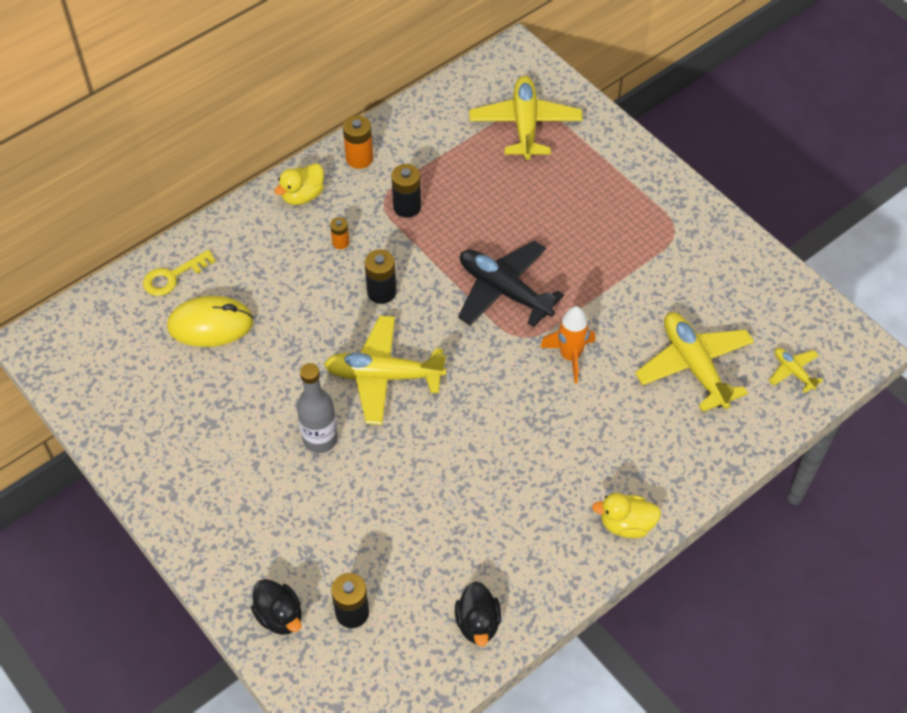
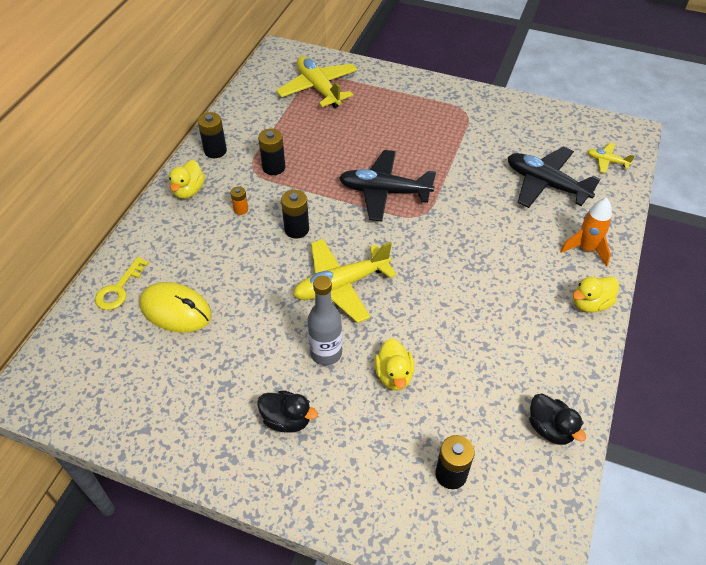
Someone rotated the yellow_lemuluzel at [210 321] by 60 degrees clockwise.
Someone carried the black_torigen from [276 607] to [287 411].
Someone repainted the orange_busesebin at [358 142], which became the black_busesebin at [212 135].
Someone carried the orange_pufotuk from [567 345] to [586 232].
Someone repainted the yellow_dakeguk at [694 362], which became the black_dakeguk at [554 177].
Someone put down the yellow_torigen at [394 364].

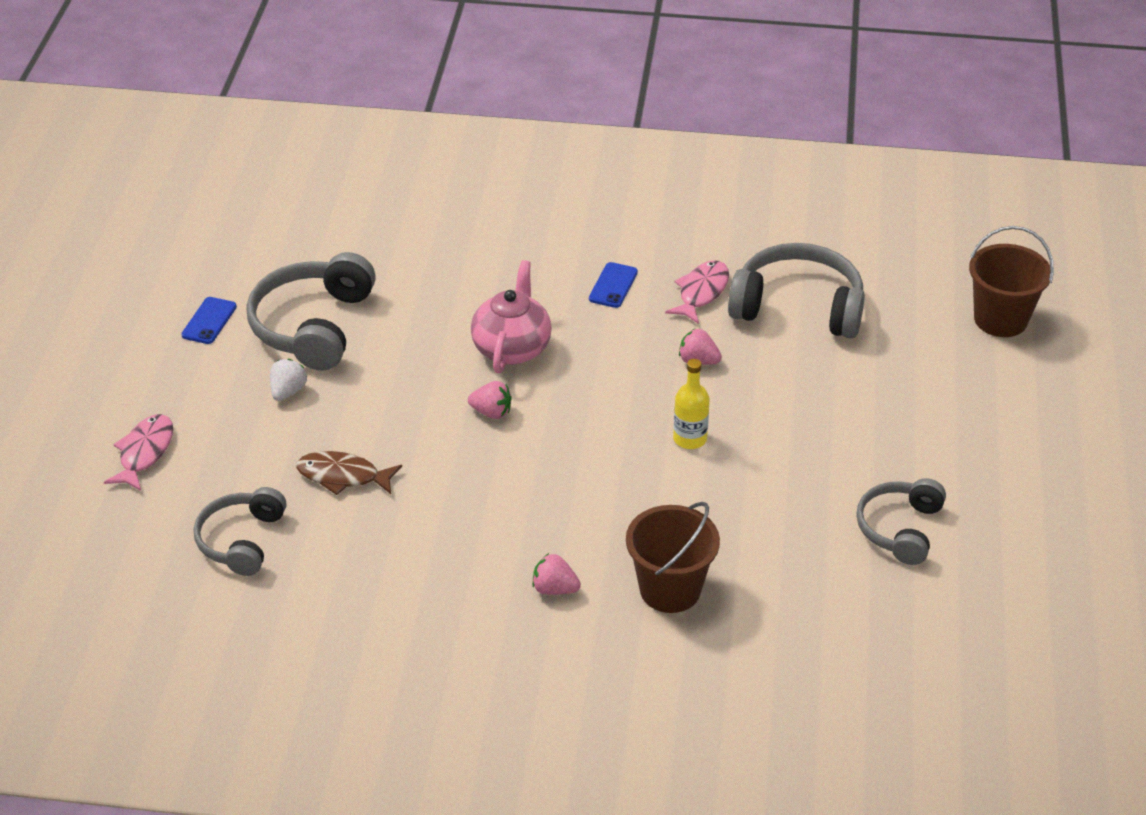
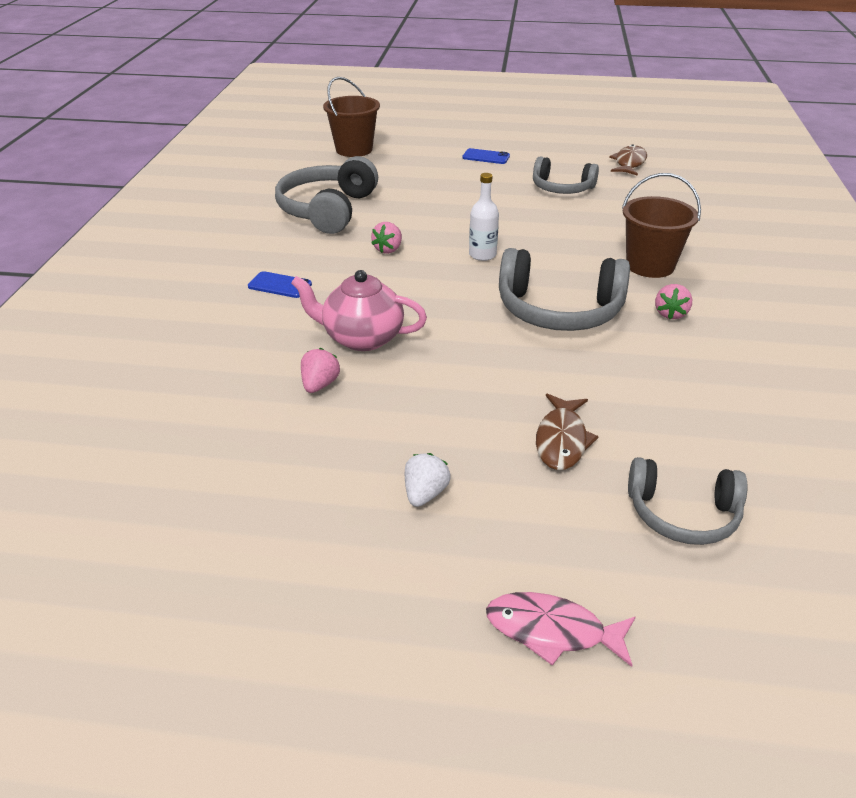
Someone carried the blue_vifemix from [209 320] to [486 156].
Someone carried the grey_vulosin from [311 311] to [564 289].
Someone rotated the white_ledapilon at [288 380] by 90 degrees clockwise.
Someone carried the pink_ledapilon from [490 400] to [320 370].
Someone took away the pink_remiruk at [697 292].
Someone repainted the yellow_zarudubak at [691 404], which became the white_zarudubak at [484 217].
Someone put down the brown_remiruk at [628 160].

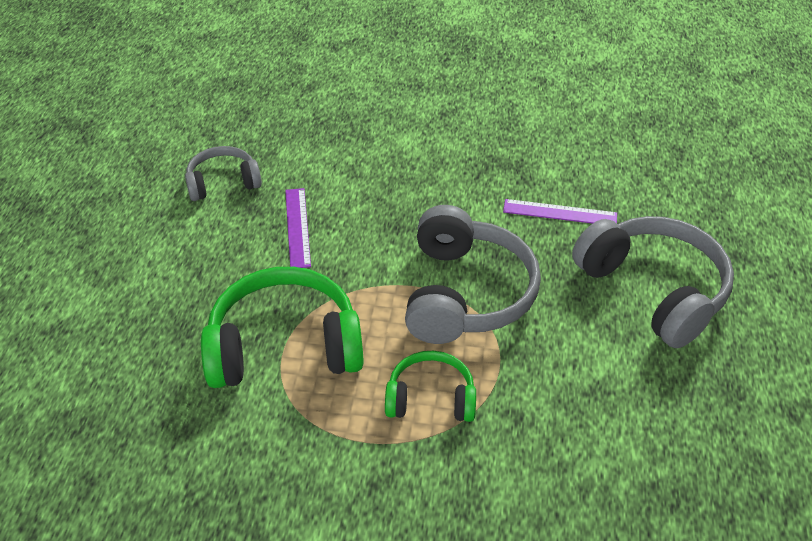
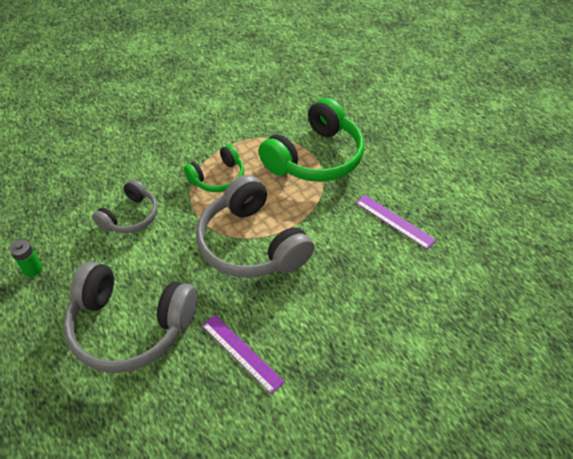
Someone carried the grey_vulosin from [223 173] to [125 206].
Someone rotated the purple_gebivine at [560 211] by 75 degrees clockwise.
Someone put down the green_busesebin at [26 258].

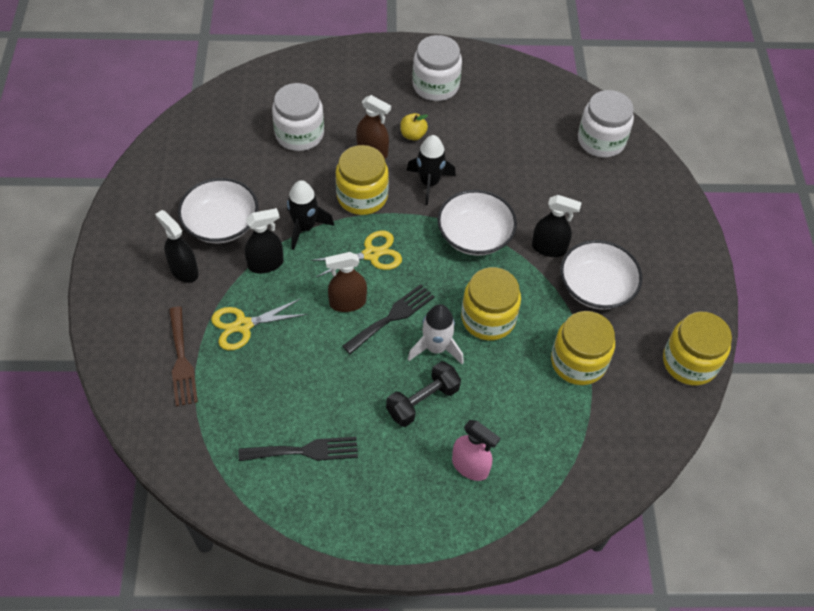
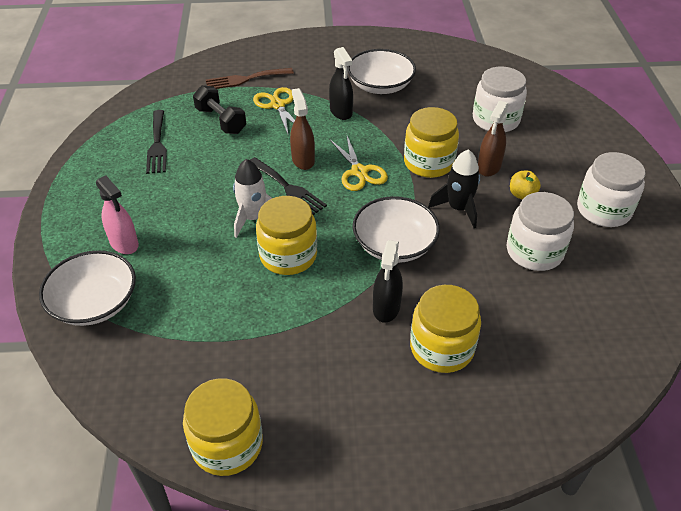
Someone took away the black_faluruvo at [177 246].
Someone took away the black_pufotuk at [310 215].
Someone carried the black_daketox from [423 394] to [219 109].
Someone rotated the pink_faluruvo at [476 450] by 75 degrees counterclockwise.
Someone carried the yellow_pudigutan from [583 348] to [445 329].
Someone carried the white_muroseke from [601 275] to [87 288].
Someone carried the white_pudigutan from [606 123] to [540 231].

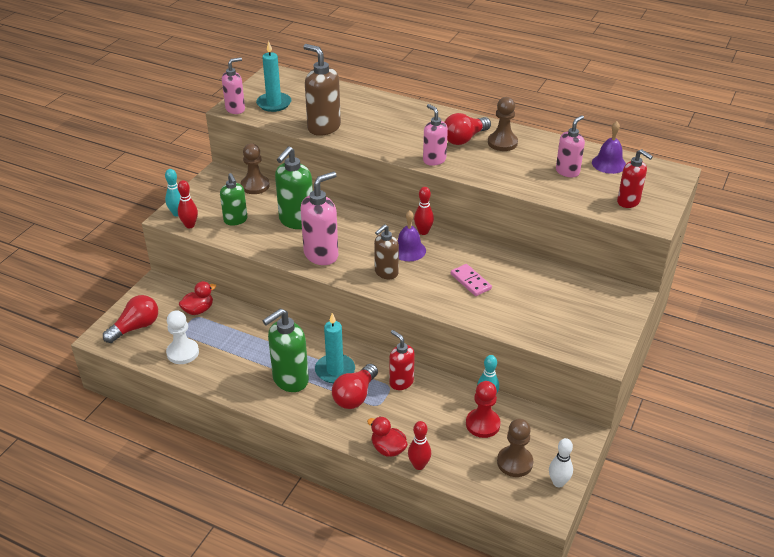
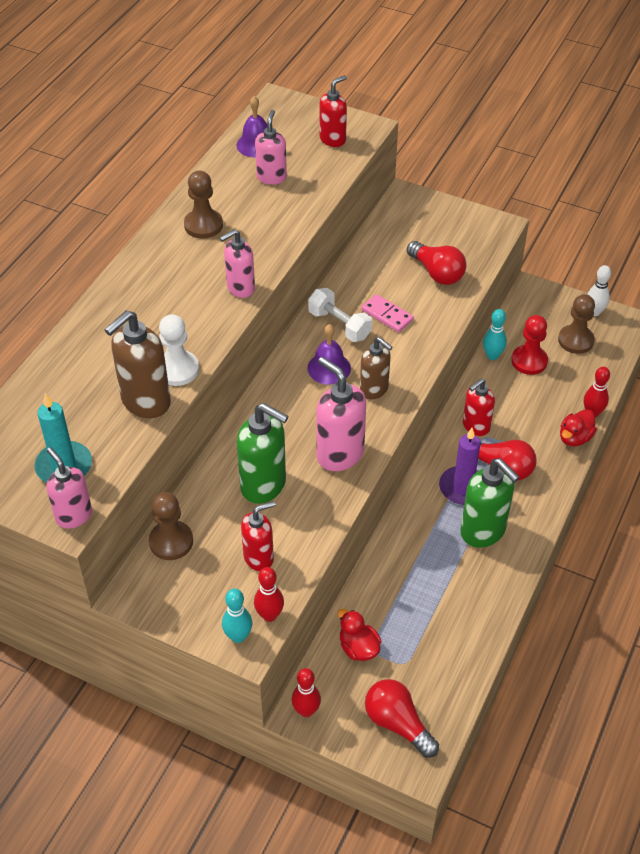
Someone carried the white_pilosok from [182 337] to [179 350].
Someone repainted the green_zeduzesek at [233 199], which became the red_zeduzesek at [258 536].
Someone repainted the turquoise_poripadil at [335 348], which became the purple_poripadil at [459 466].
Someone carried the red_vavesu from [424 211] to [306 692].
Someone carried the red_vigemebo from [468 129] to [436 263].
Someone rotated the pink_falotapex at [471 280] by 75 degrees clockwise.
Someone rotated the pink_zeduzesek at [570 146] by 60 degrees clockwise.
Someone put down the white_daketox at [340 315].

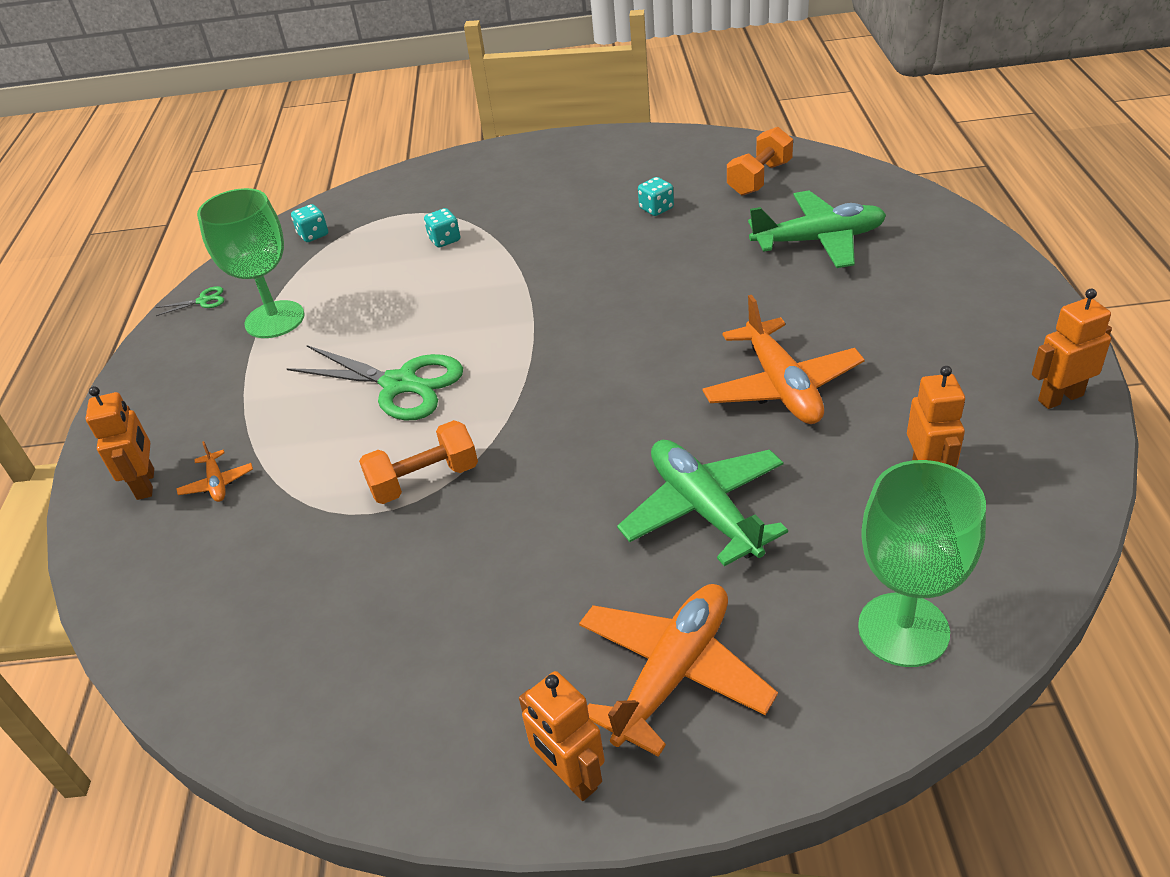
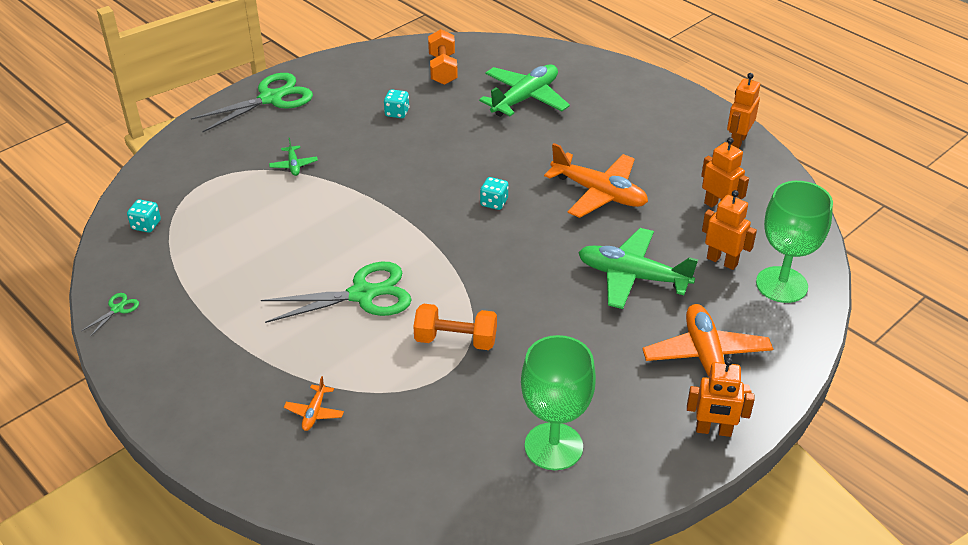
Someone carried the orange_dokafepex from [120 443] to [729 230].
Someone rotated the orange_dakeguk at [214 471] by 75 degrees clockwise.
Someone carried the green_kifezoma from [251 263] to [558 402].
Someone rotated the orange_daketox at [418 462] by 75 degrees clockwise.
Someone carried the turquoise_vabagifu from [442 228] to [494 193].
Someone put down the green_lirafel at [252 102].
Someone put down the green_dakeguk at [293 157].

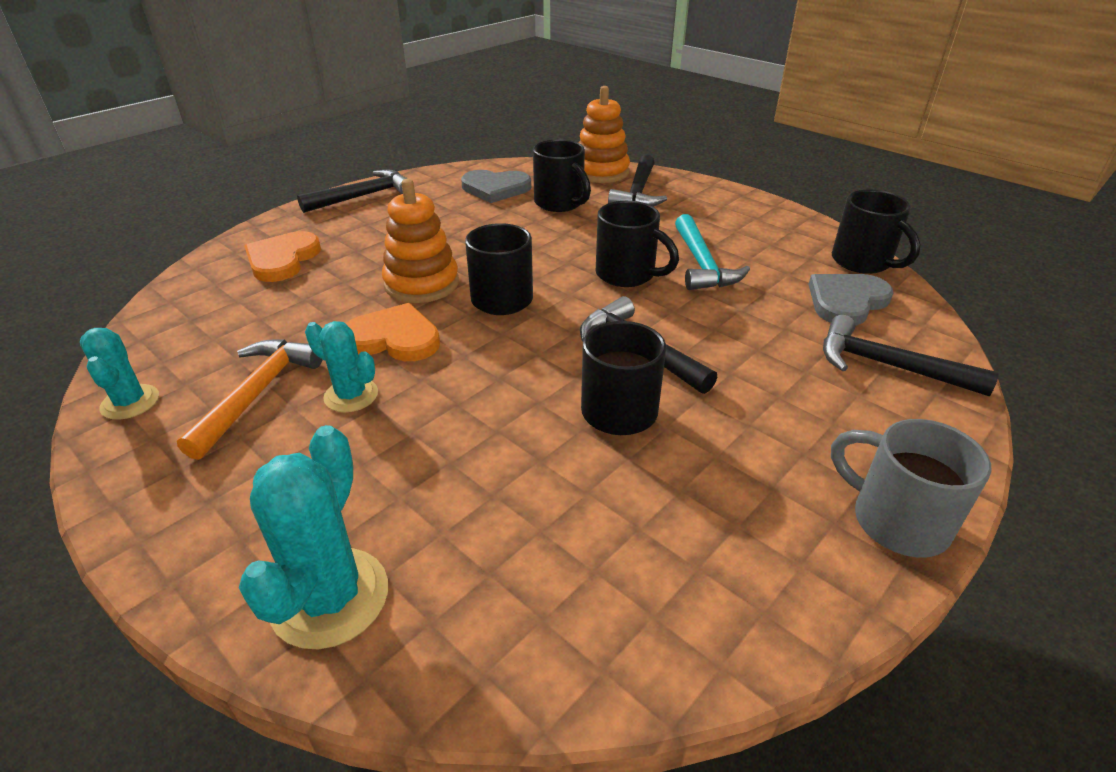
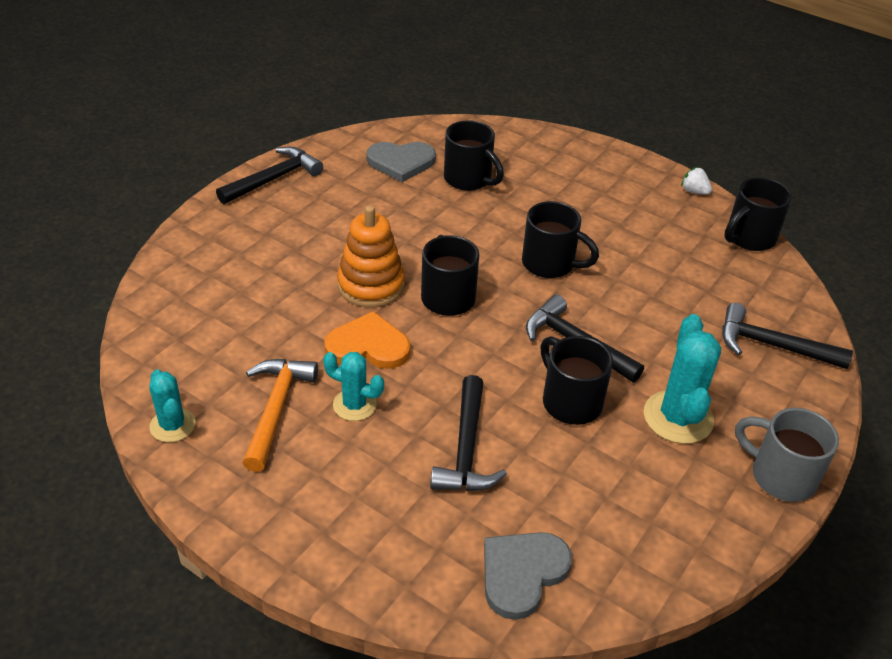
Someone carried the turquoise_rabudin from [313 537] to [682 379].
Someone took away the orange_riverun at [282 256].
Someone took away the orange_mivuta at [604 134].
Someone carried the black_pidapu from [637 180] to [468 433].
Someone took away the turquoise_pidapu at [712 252].
Someone carried the grey_riverun from [850 300] to [528 576].
Someone rotated the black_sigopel at [876 232] by 90 degrees clockwise.
Someone put down the white_ledapilon at [696 181].

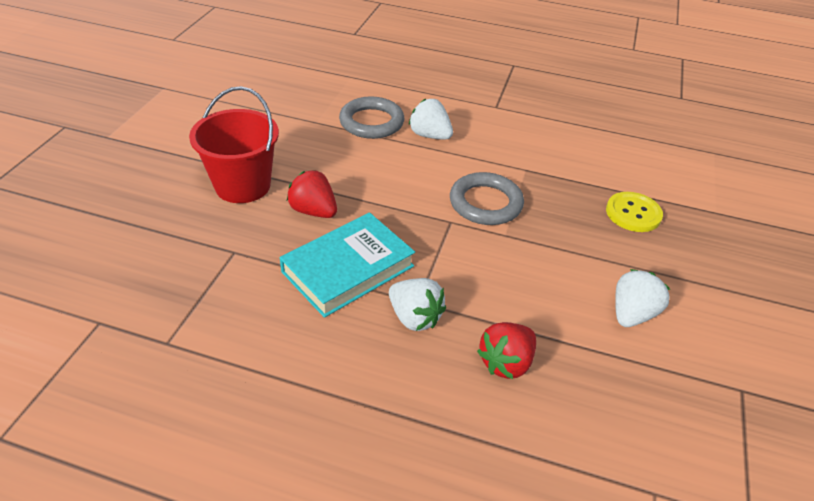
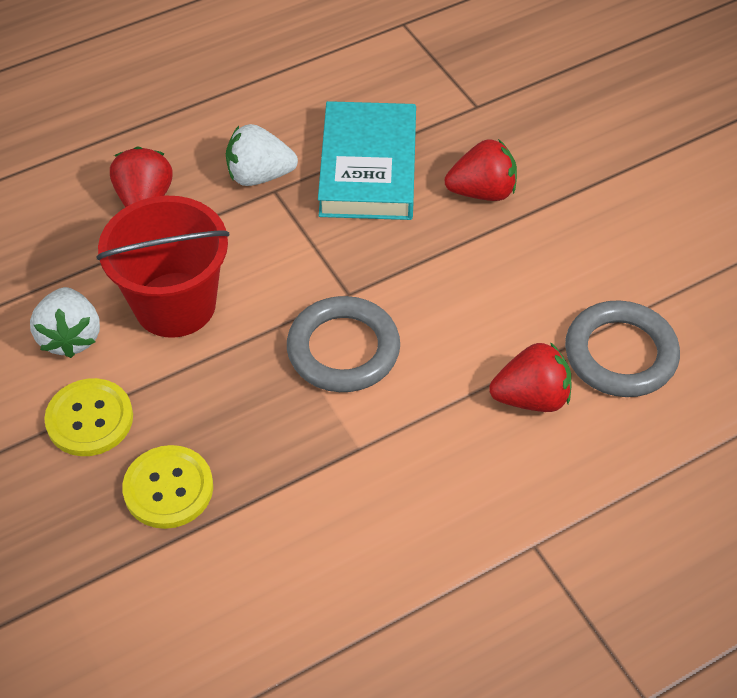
Someone carried the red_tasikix from [234 144] to [163 267].
Someone repainted the white_ledapilon at [431 119], which became the red_ledapilon at [530 377].
Someone put down the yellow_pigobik at [88 417].

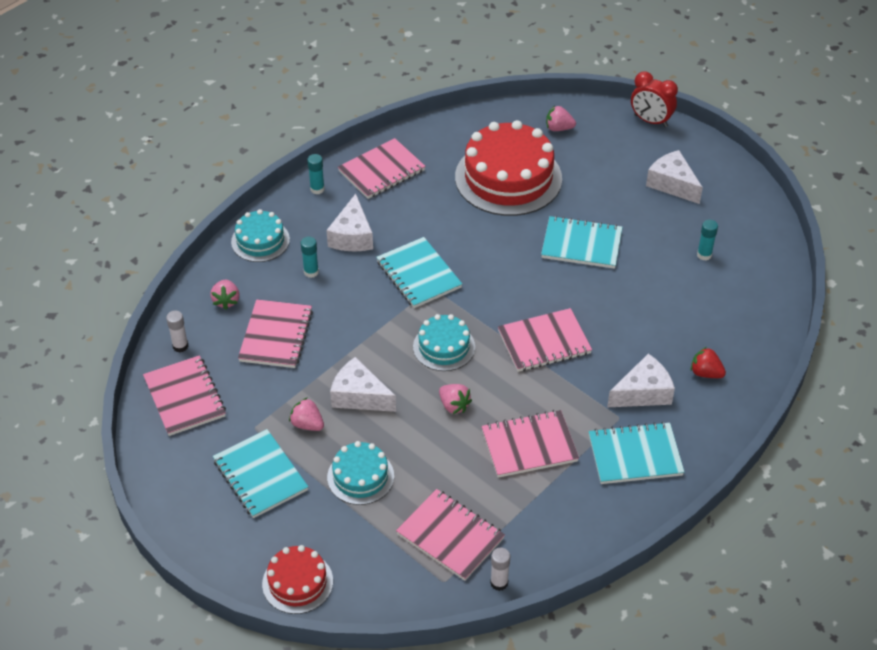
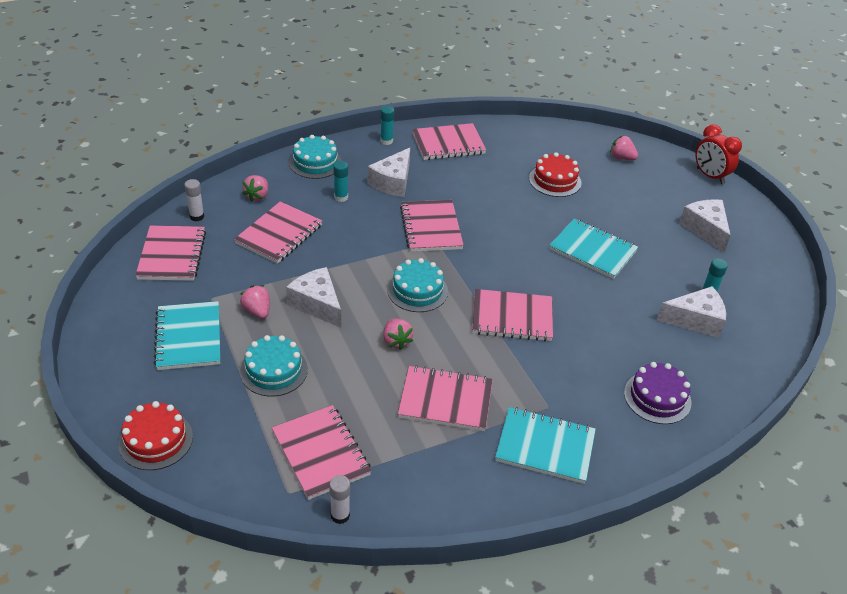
Someone repainted the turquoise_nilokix at [419 272], which became the pink_nilokix at [432 226].
Someone scaled the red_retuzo at [508 168] by 0.52.
Someone carried the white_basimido from [641 380] to [691 312].
Someone swapped the red_ledapilon at [708 362] for the purple_retuzo at [657 393].

